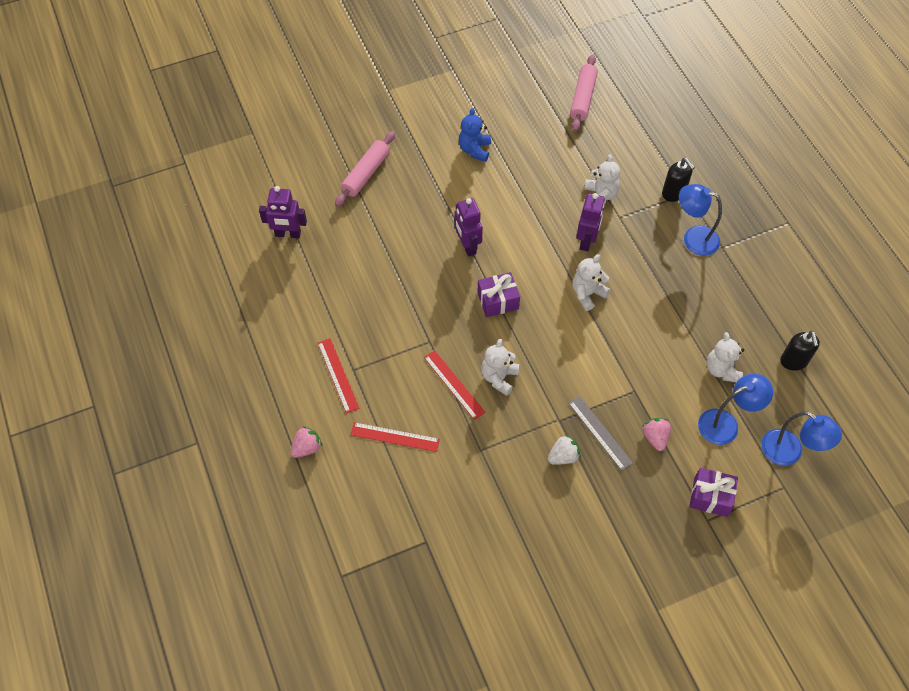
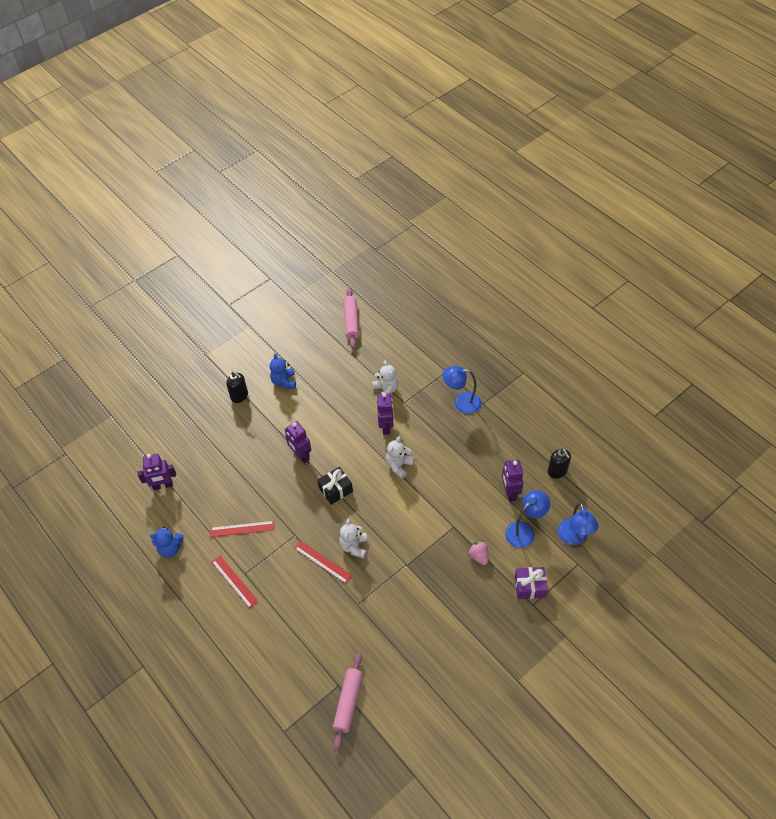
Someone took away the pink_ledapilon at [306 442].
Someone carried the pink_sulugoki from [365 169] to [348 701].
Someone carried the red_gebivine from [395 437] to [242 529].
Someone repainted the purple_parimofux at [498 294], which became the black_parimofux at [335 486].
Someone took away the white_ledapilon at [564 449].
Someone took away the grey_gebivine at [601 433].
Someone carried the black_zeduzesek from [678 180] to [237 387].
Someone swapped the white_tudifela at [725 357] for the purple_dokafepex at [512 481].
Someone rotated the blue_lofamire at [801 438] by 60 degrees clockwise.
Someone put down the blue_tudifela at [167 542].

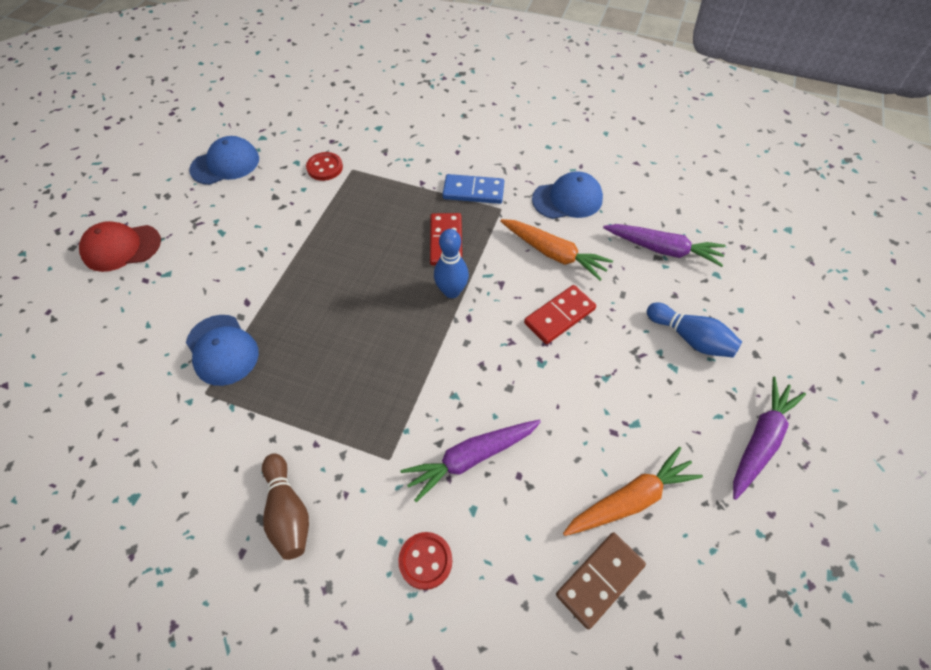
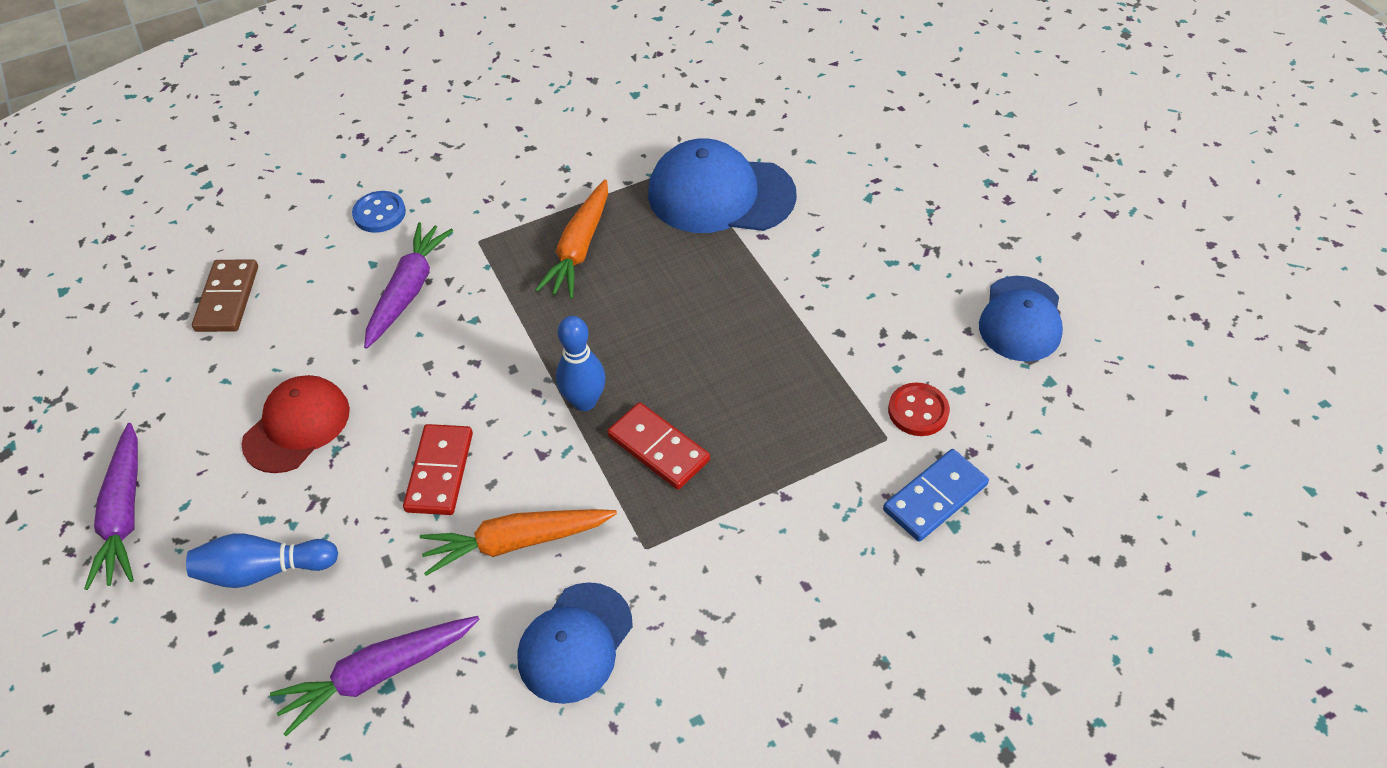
Someone carried the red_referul from [120 246] to [295 424].
Someone scaled the blue_referul at [222 350] by 1.50.
Someone took away the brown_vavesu at [285 507].
Someone repainted the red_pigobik at [425 561], which became the blue_pigobik at [379 212].
Someone carried the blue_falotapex from [473 189] to [936 495].
Someone carried the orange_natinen from [633 491] to [571 238].

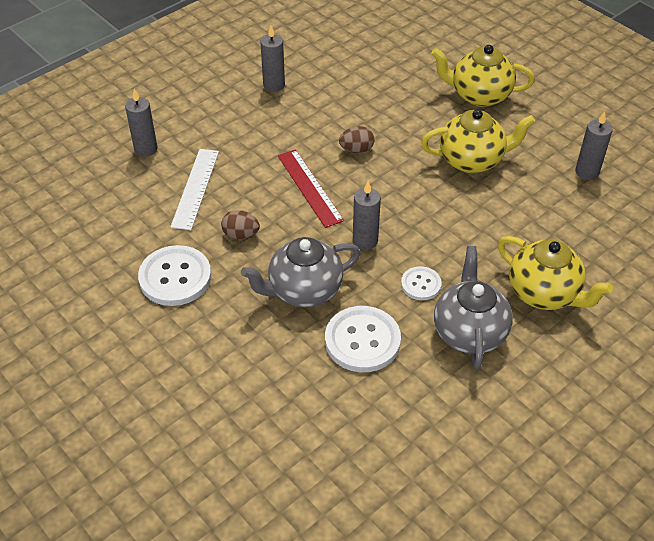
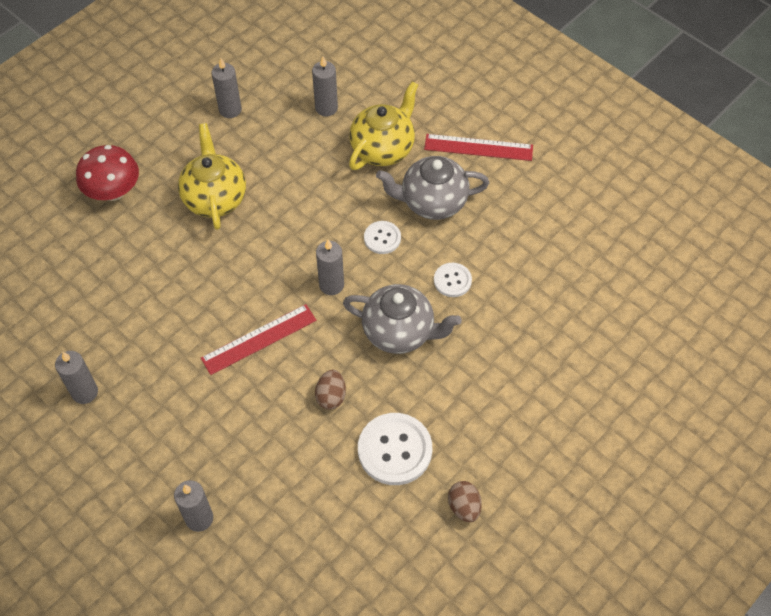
Someone took away the white_gebivine at [195 189].
Someone rotated the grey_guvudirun at [301 272] by 45 degrees counterclockwise.
Someone scaled the white_pigobik at [363 339] by 0.56.
Someone carried the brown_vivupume from [357 139] to [465 501].
Someone swapped the yellow_guvudirun at [483 76] for the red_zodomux at [107 173].
Someone put down the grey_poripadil at [325 86].
Someone put down the red_gebivine at [478 147].

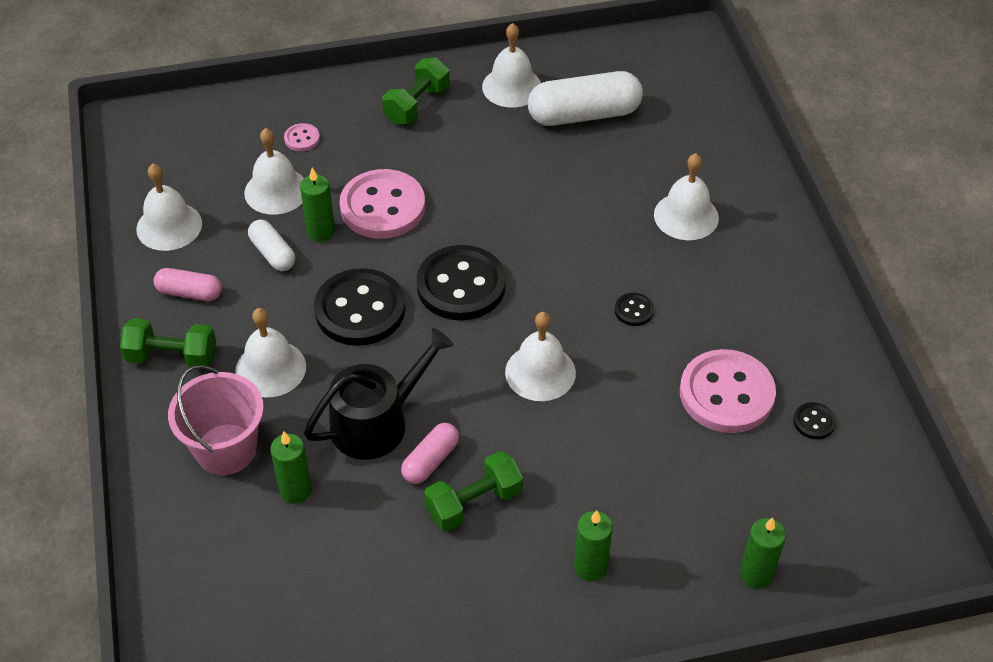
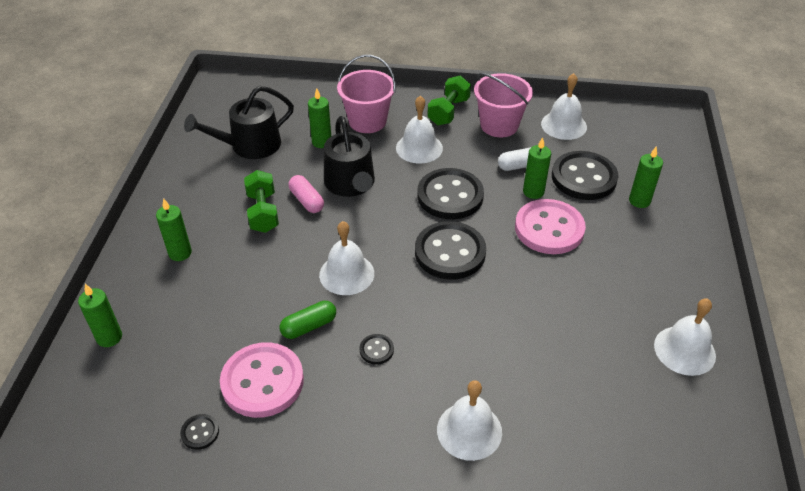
Someone swapped the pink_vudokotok at [187 284] for the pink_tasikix at [503 105].
Someone swapped the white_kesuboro at [274 171] for the black_pigobik at [585 175].
Someone swapped the pink_pigobik at [302 137] for the green_poripadil at [646 177].
Someone took away the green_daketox at [416 90].
Someone took away the white_vudokotok at [585 98].
Someone put down the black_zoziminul at [239 122].
Someone put down the green_vudokotok at [308 320].

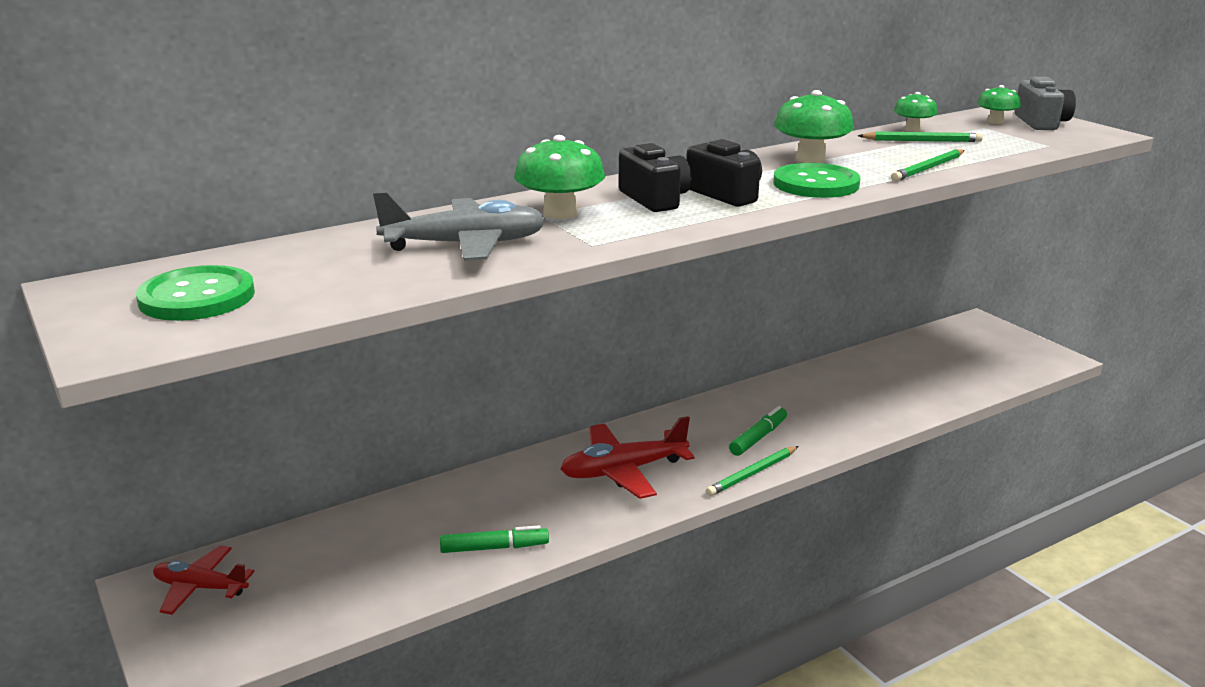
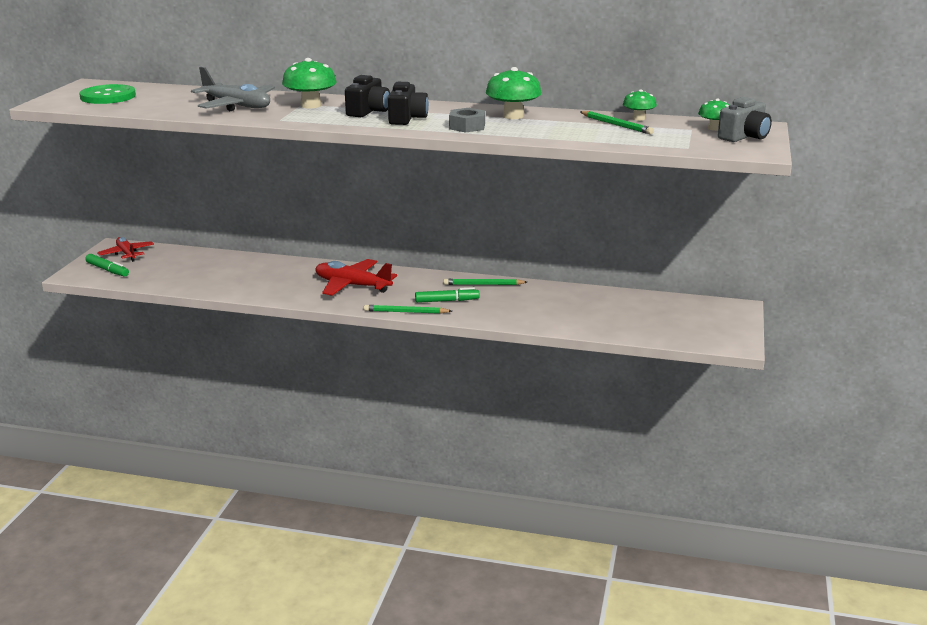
Someone carried the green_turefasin from [494 539] to [107 265].
Someone swapped the green_pigobik at [816 180] for the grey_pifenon at [467 120].
Someone carried the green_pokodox from [928 165] to [485 282].

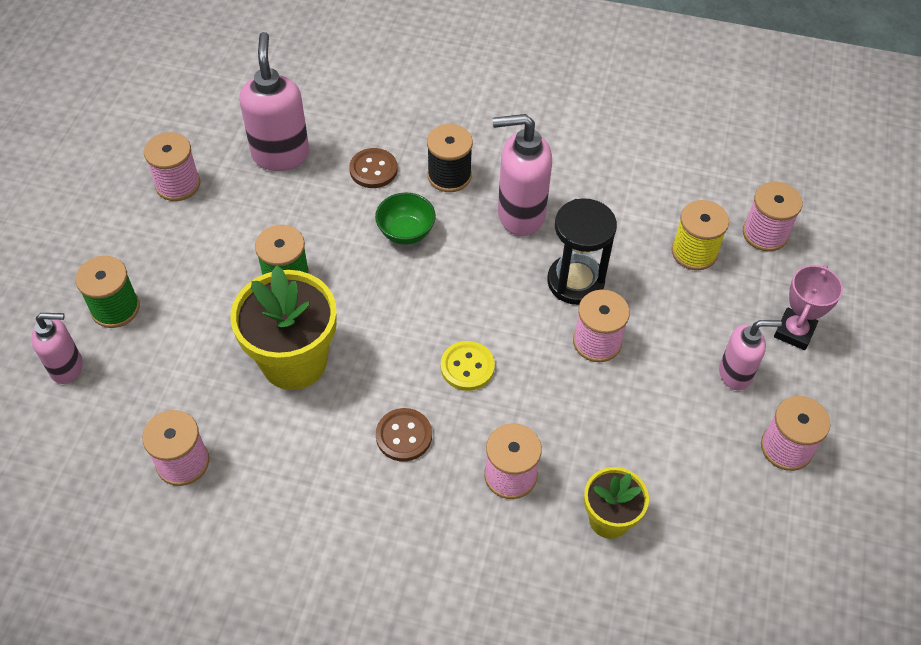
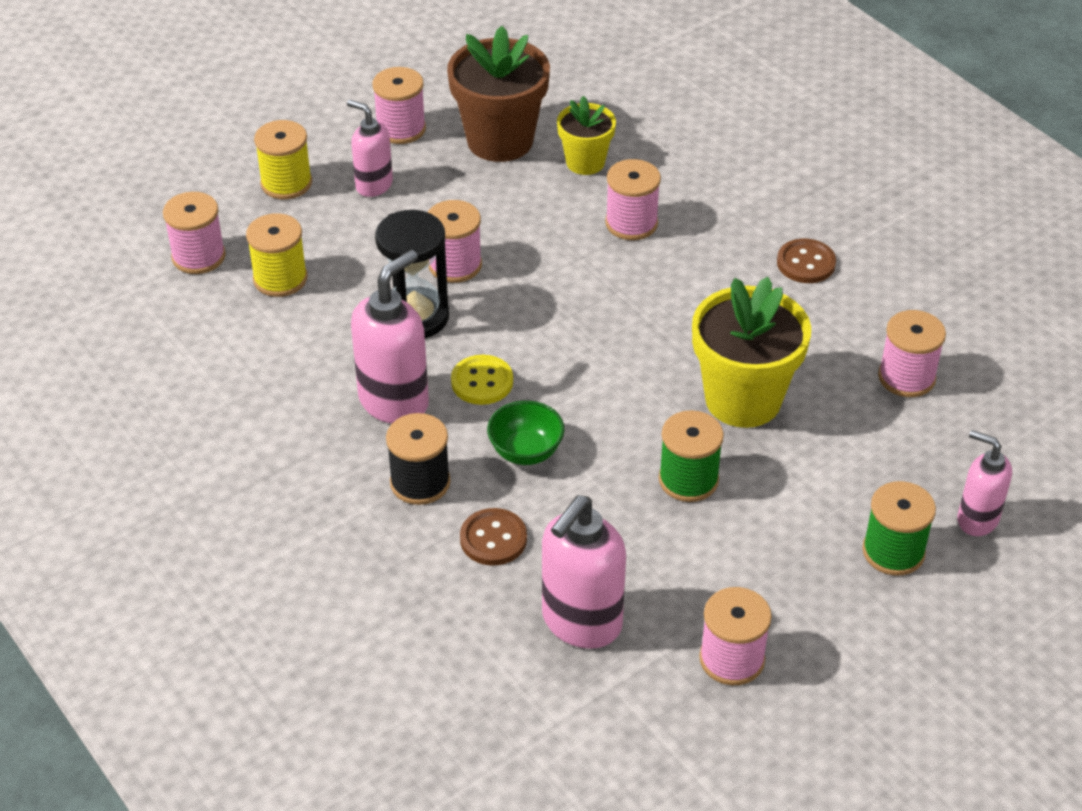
Someone carried the brown_pigobik from [404 434] to [806 261].
Someone carried the yellow_pigobik from [468 366] to [482 380].
Someone rotated the pink_zeduzesek at [522 175] by 90 degrees counterclockwise.
Someone swapped the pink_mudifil at [808 307] for the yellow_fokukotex at [283 159].
Someone put down the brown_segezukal at [498 94].

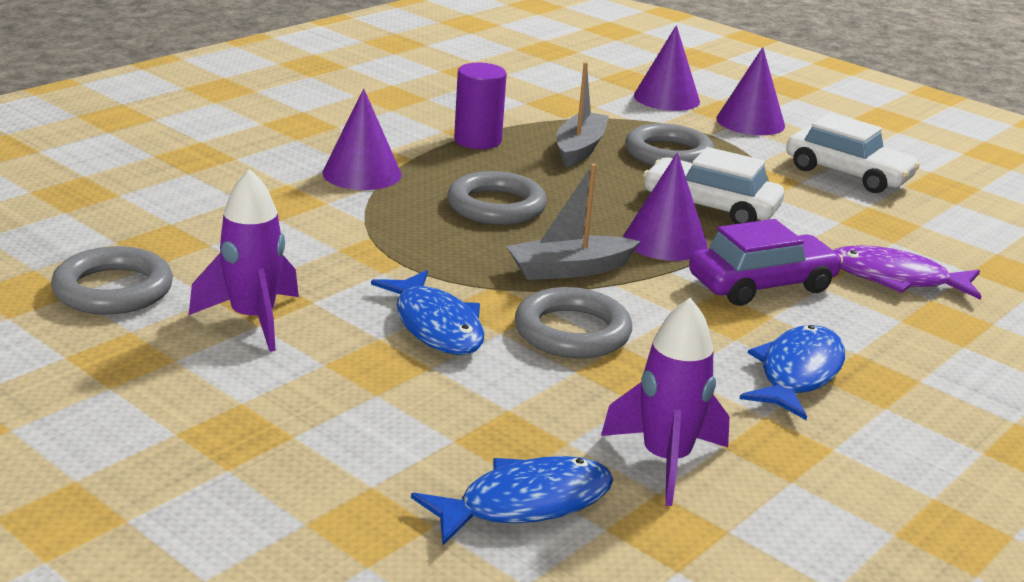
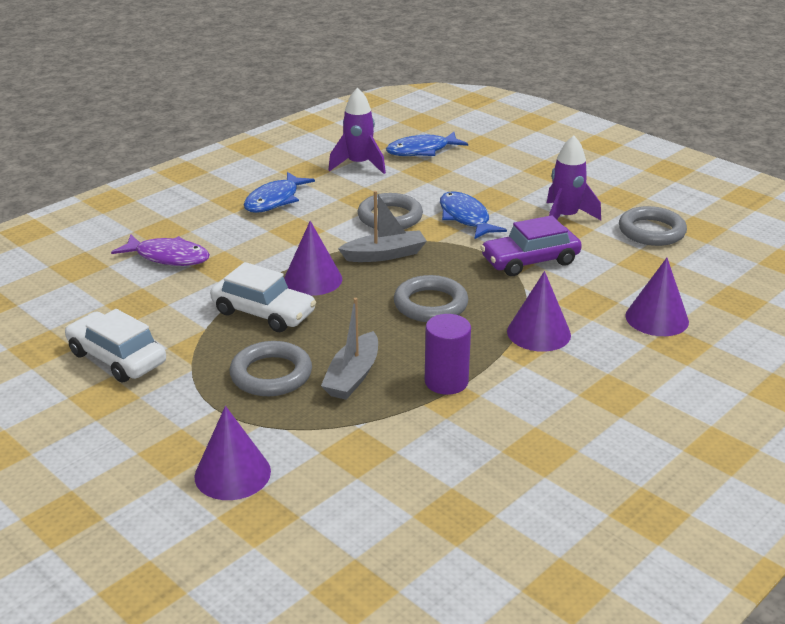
Someone carried the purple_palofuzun from [766 262] to [531 245].
Someone carried the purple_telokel from [750 91] to [657 297].

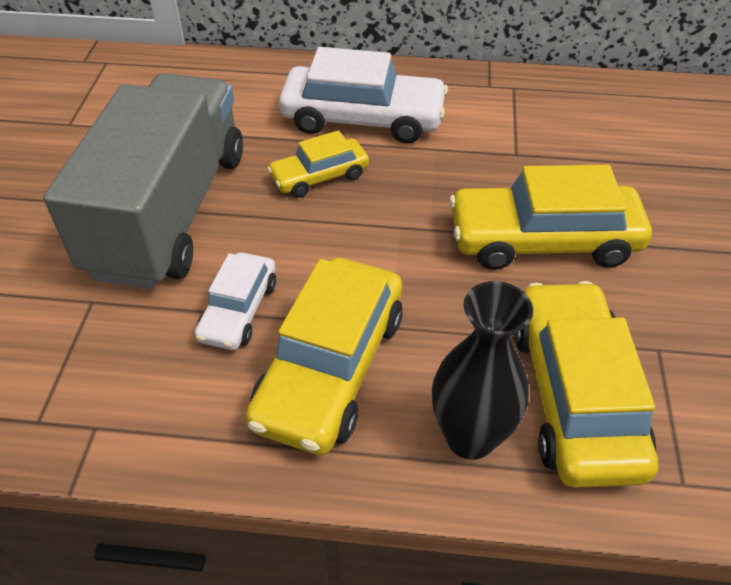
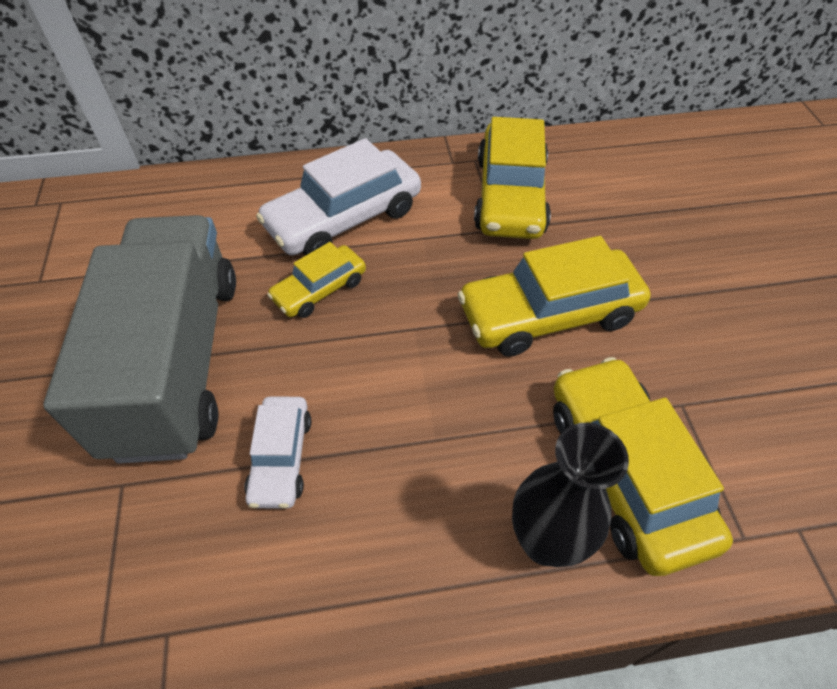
Someone carried the yellow_palofuzun from [324 356] to [512 178].
Someone rotated the white_palofuzun at [363 95] by 150 degrees clockwise.

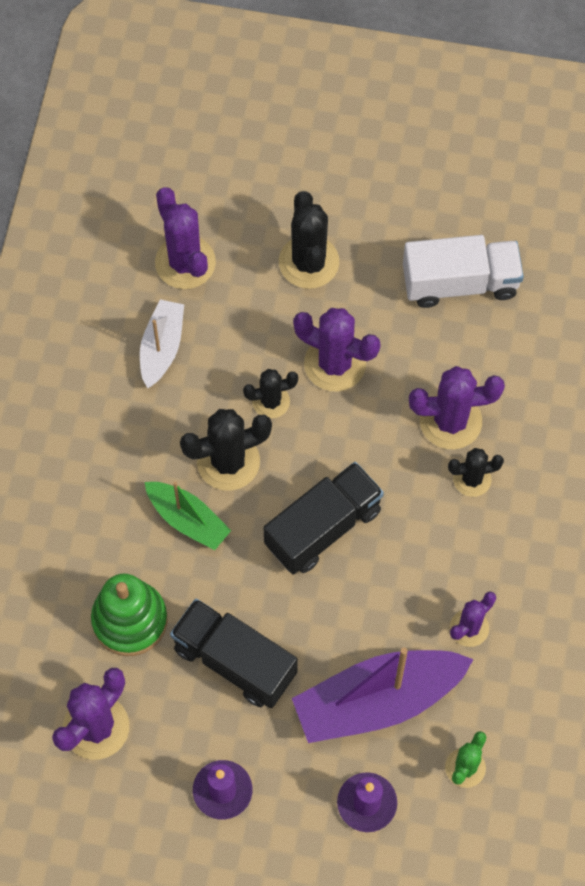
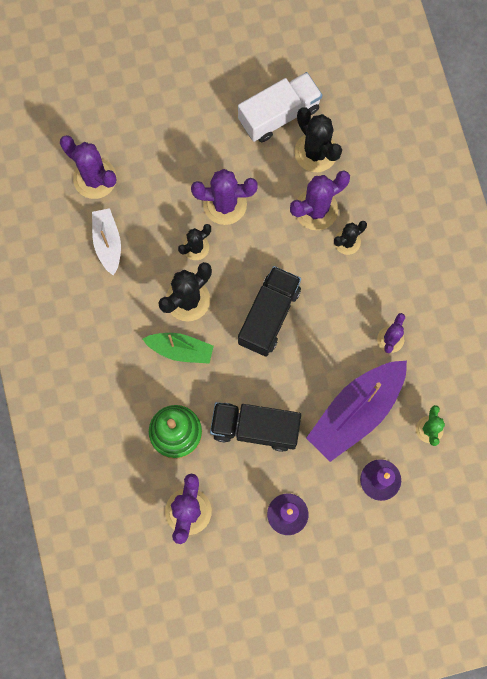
Someone carried the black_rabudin from [309 240] to [318 140].

